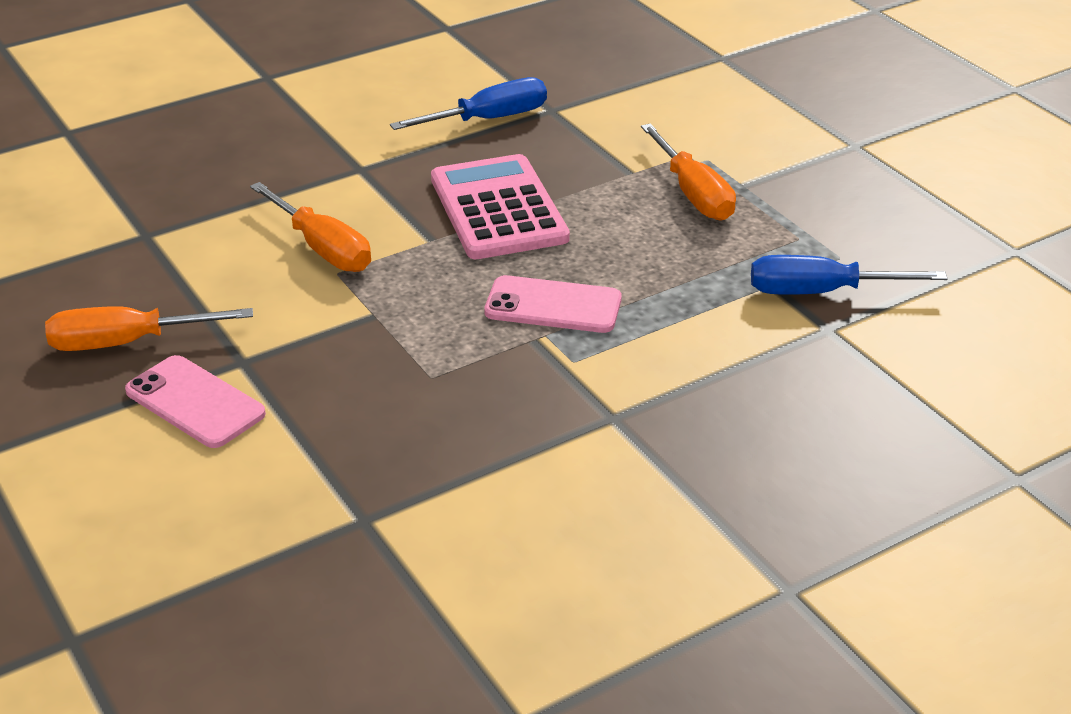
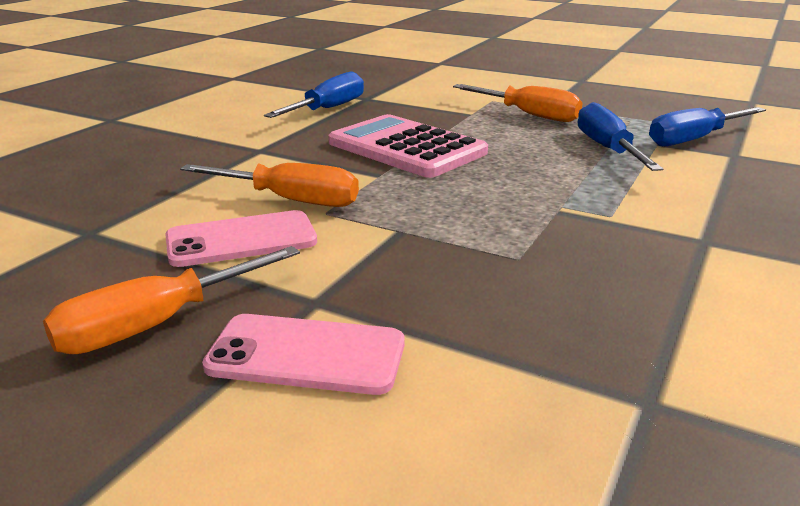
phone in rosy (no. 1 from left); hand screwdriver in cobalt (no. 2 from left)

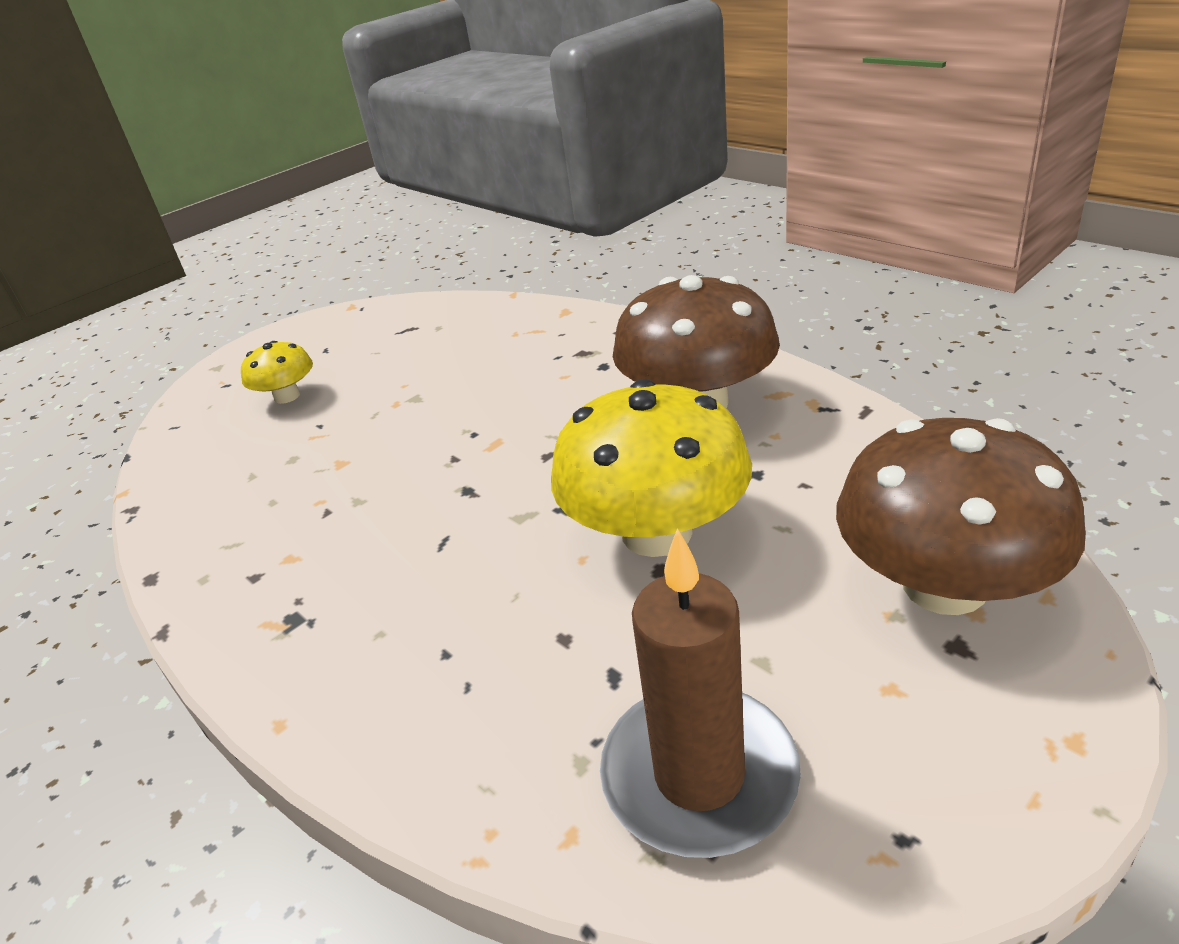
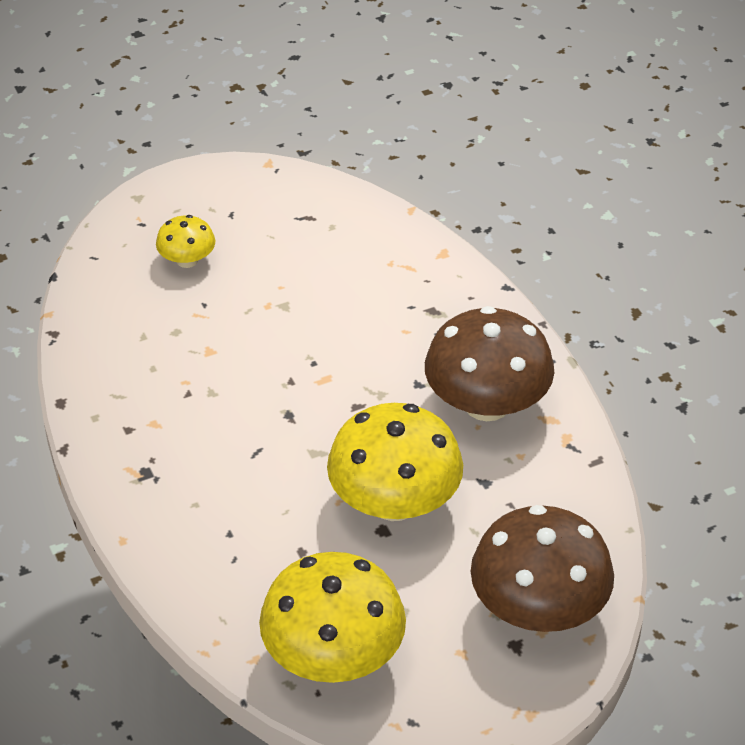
fungus in golden (no. 2 from left)

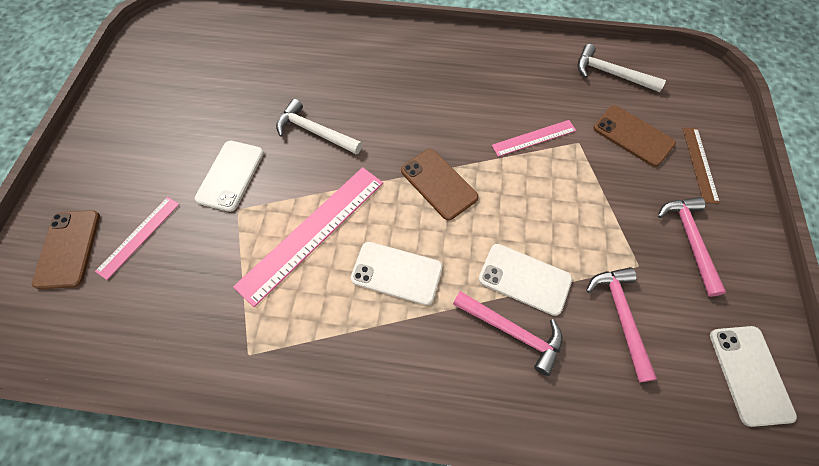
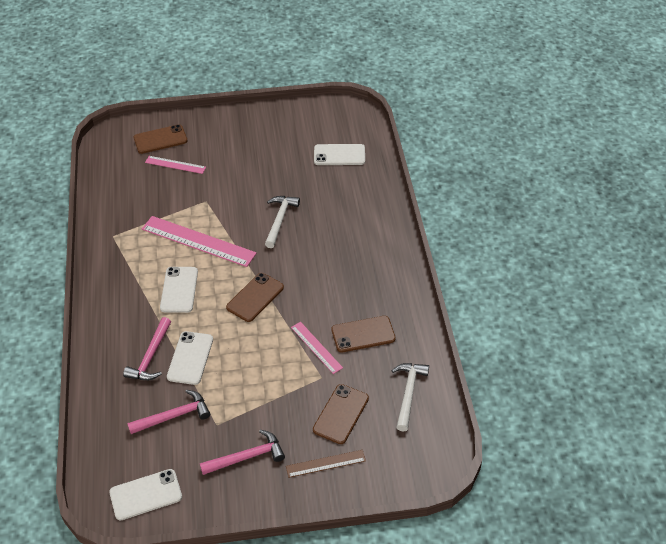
phone in white (no. 4 from left); phone in russet (no. 4 from left)

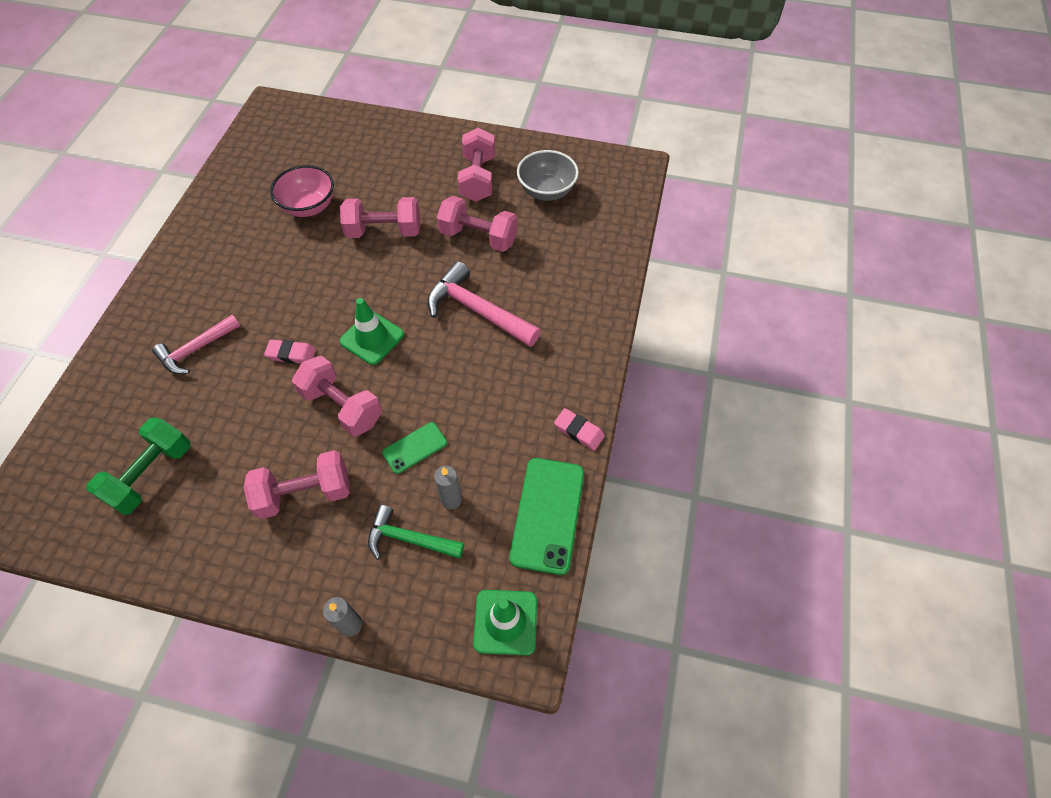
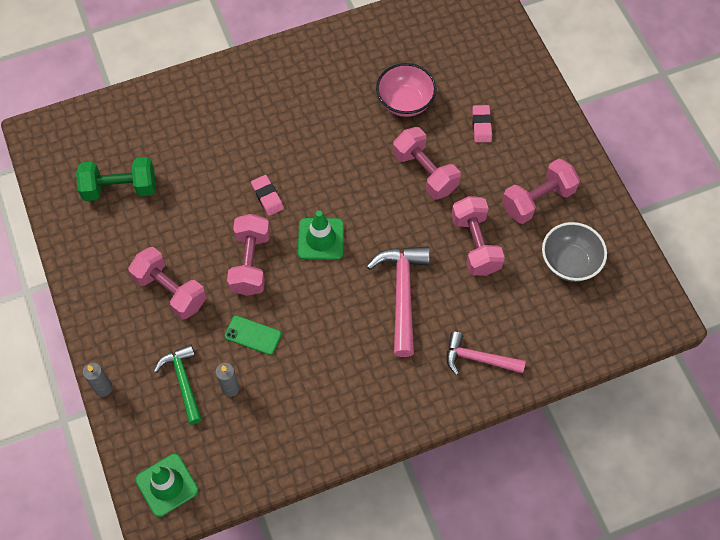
claw hammer in rosy (no. 2 from left); phone in leaf-green (no. 2 from left in the first image); eraser in rosy (no. 2 from left)

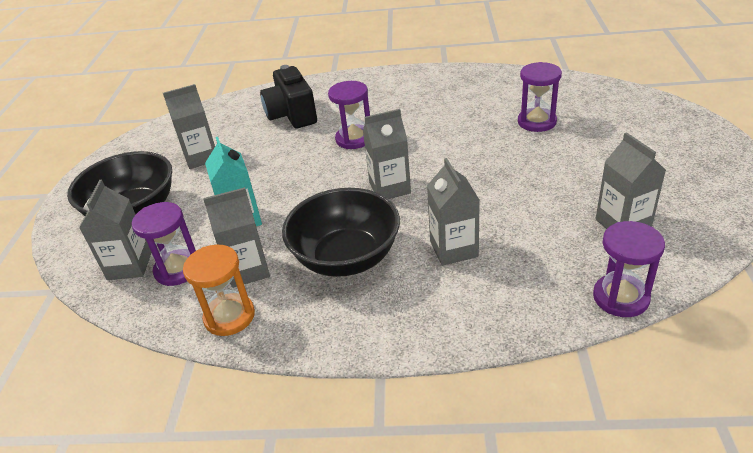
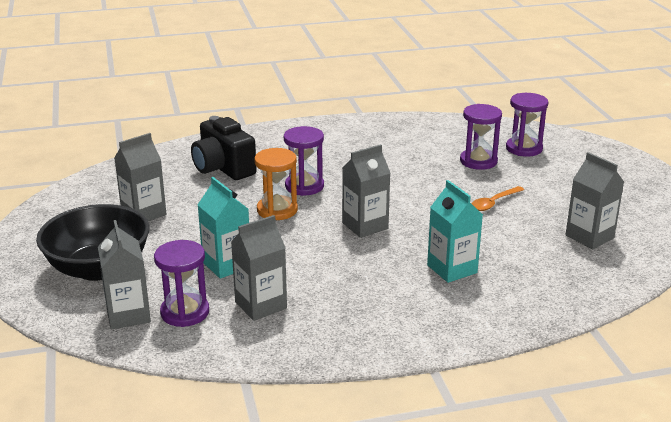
sandglass in bright orange; deep dish in black (no. 2 from left in the first image); milk carton in aqua (no. 2 from left); sandglass in royal purple (no. 4 from left); spoon in bright orange

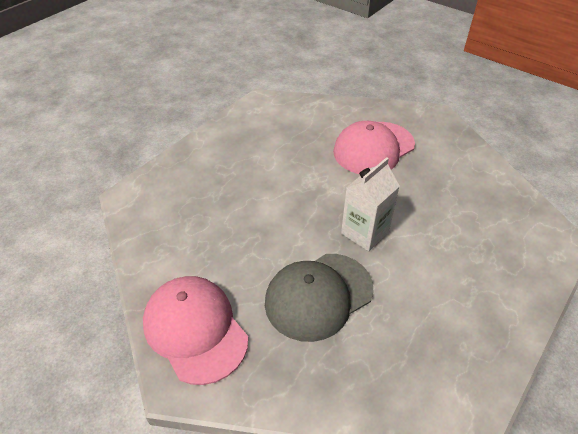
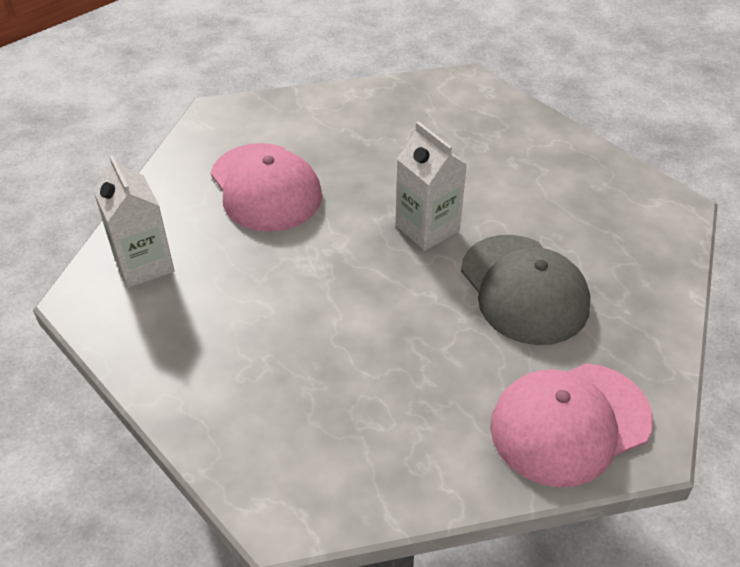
milk carton in white (no. 1 from left)

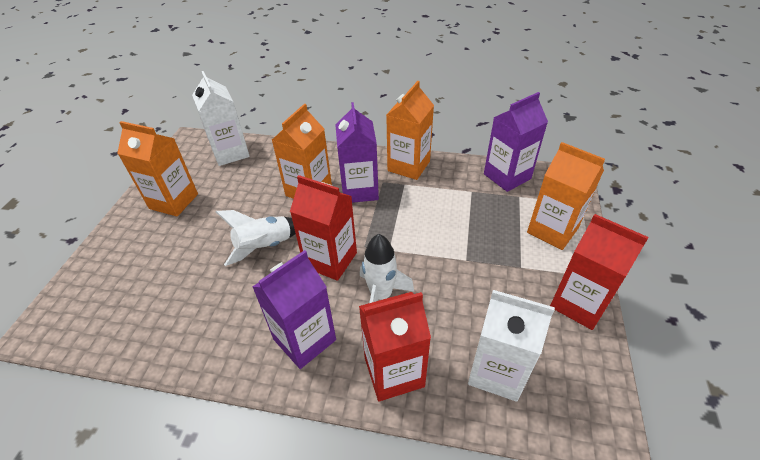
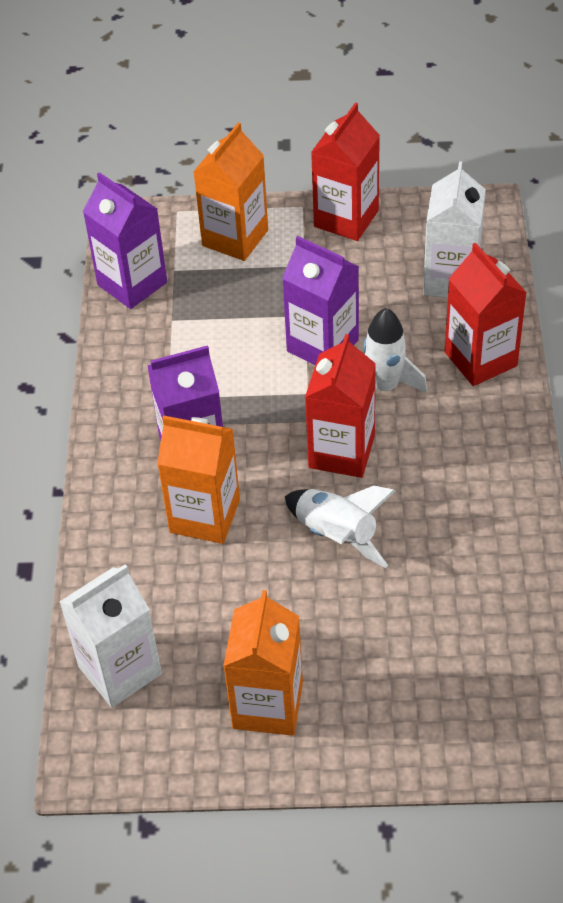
milk carton in royal purple (no. 3 from left); milk carton in bright orange (no. 3 from left in the first image)

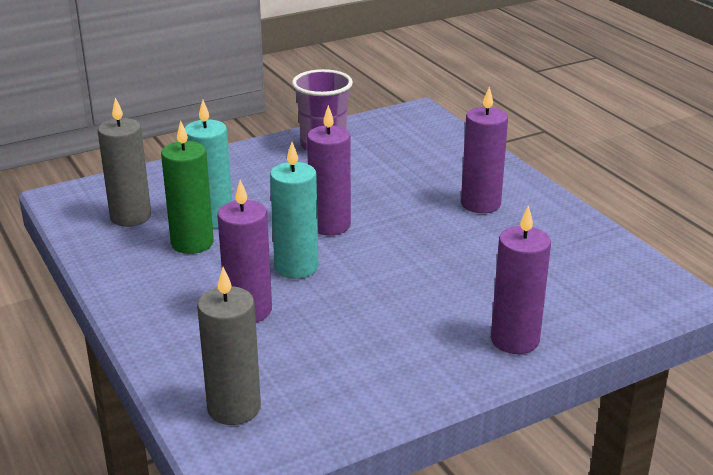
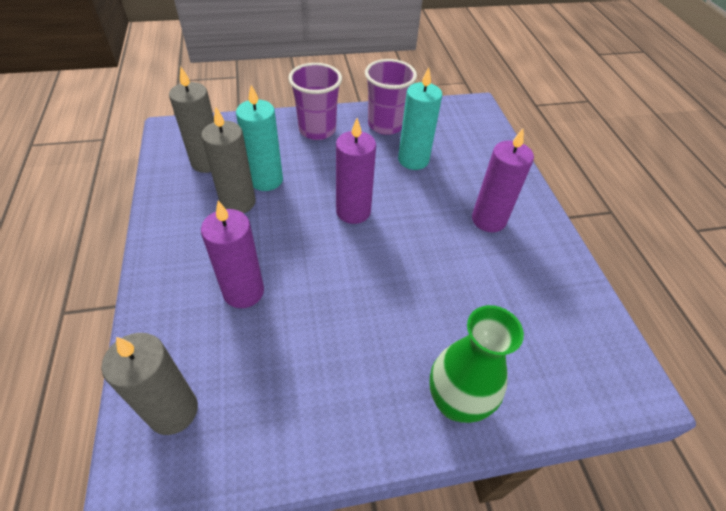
wax candle in gray (no. 3 from left); wax candle in aqua (no. 2 from left); vase in leaf-green; cup in royal purple (no. 1 from left)

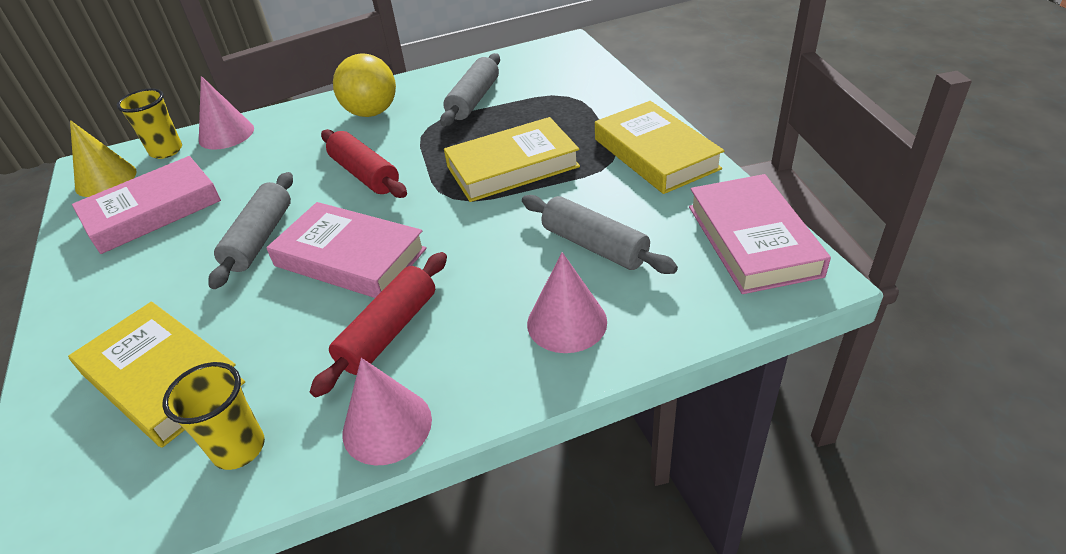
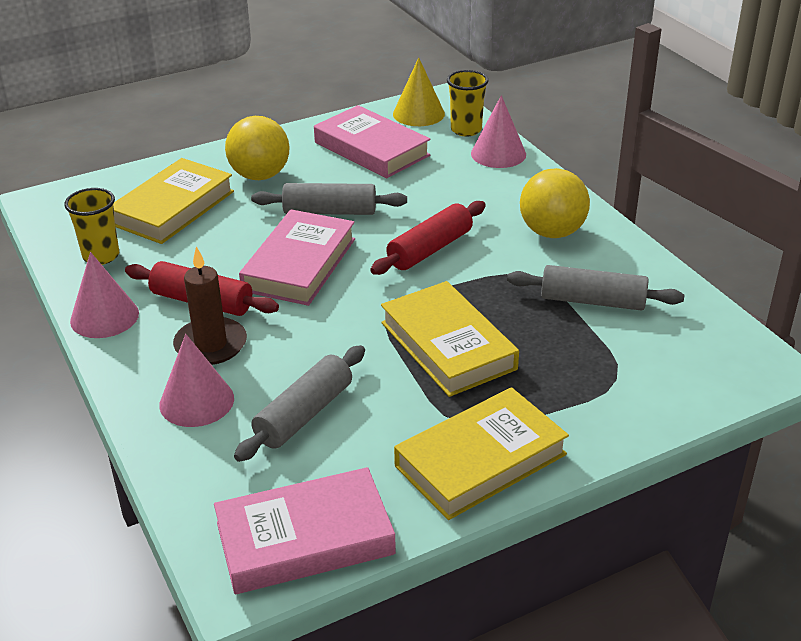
wax candle in russet; play ball in golden (no. 1 from left)

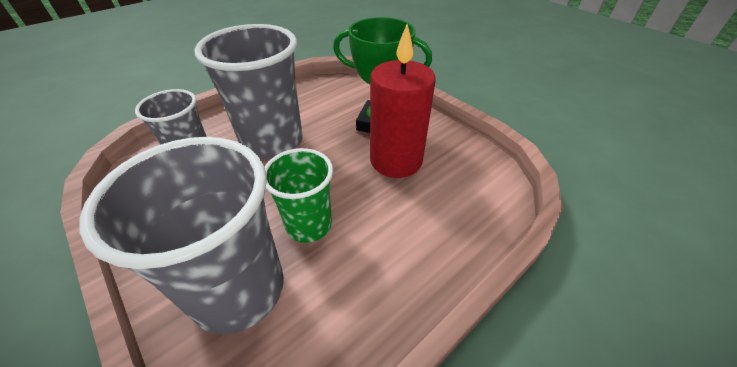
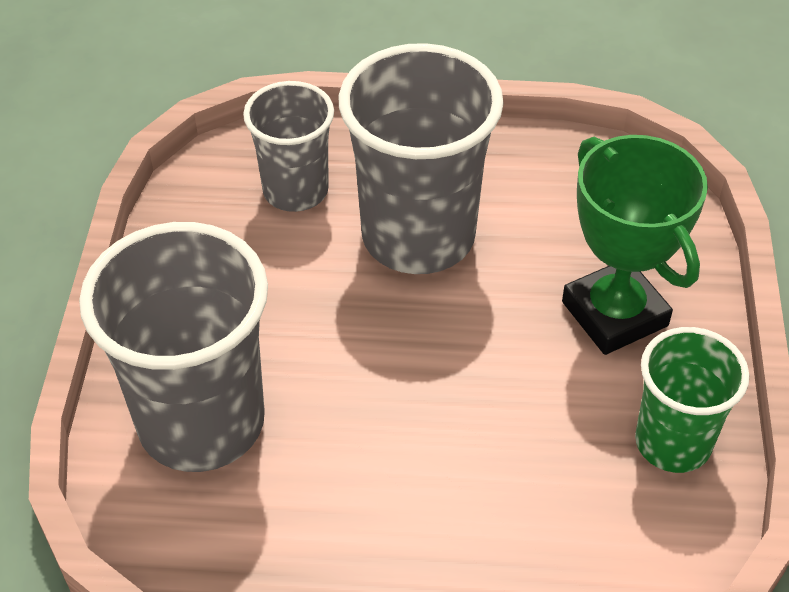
cup in leaf-green; wax candle in scarlet

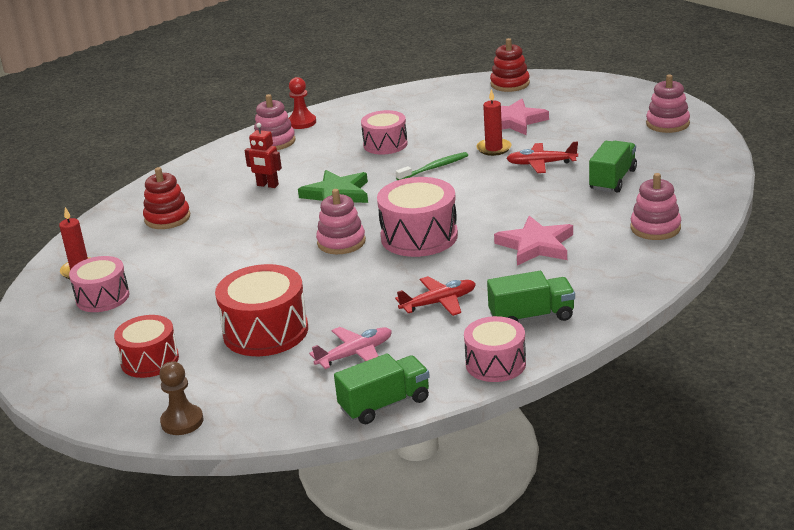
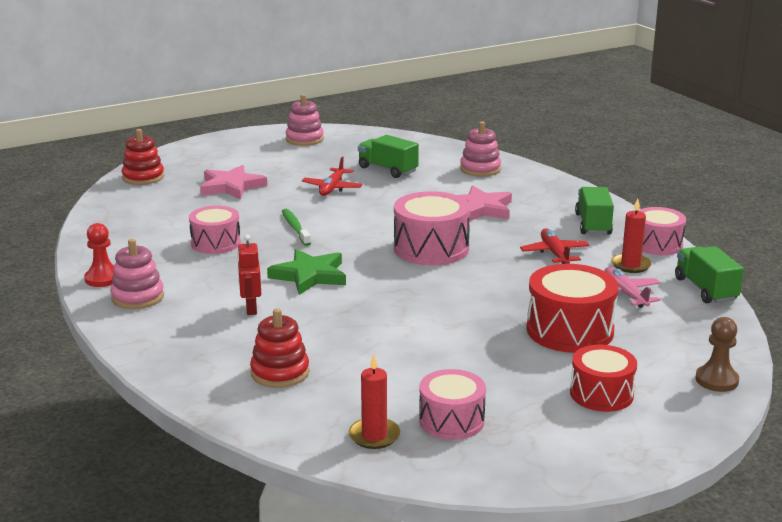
robot figure in scarlet; stacking rings in rosy (no. 2 from left in the first image); wax candle in scarlet (no. 2 from left)

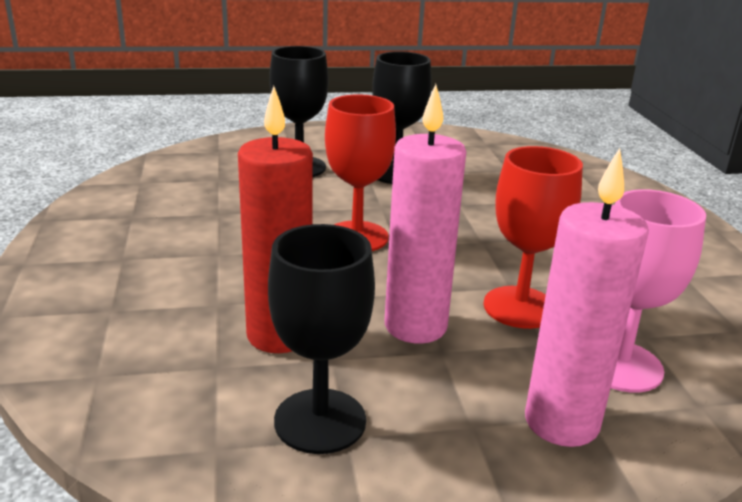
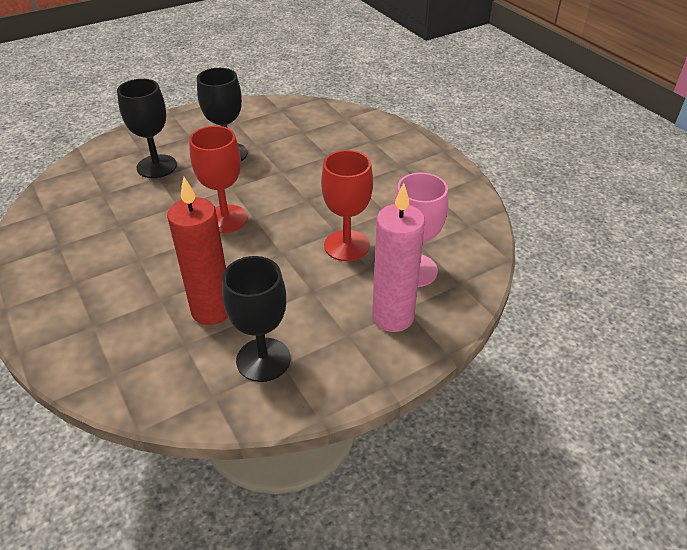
wax candle in rosy (no. 1 from left in the first image)

